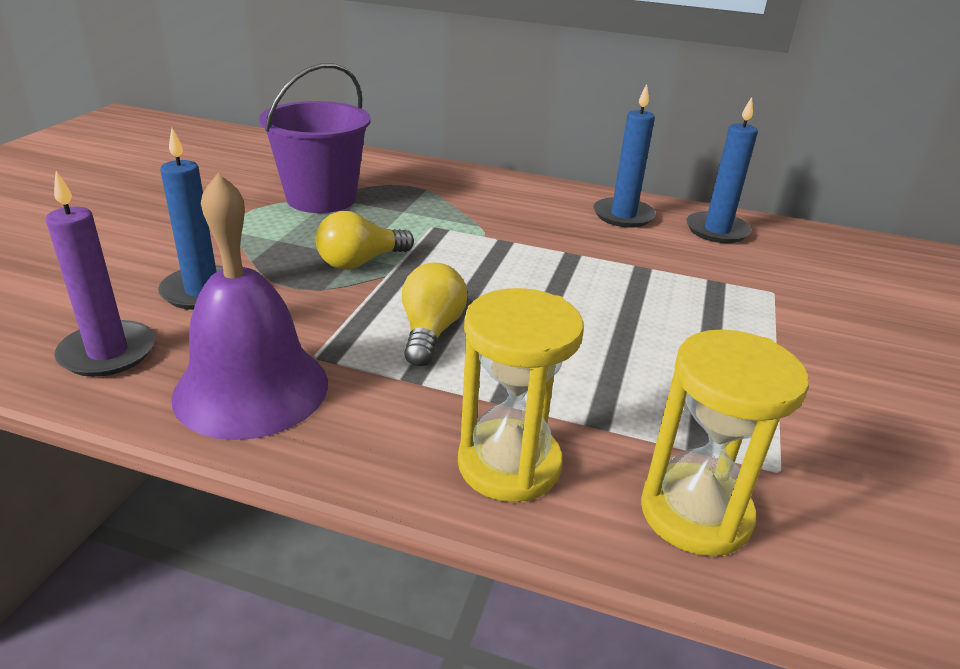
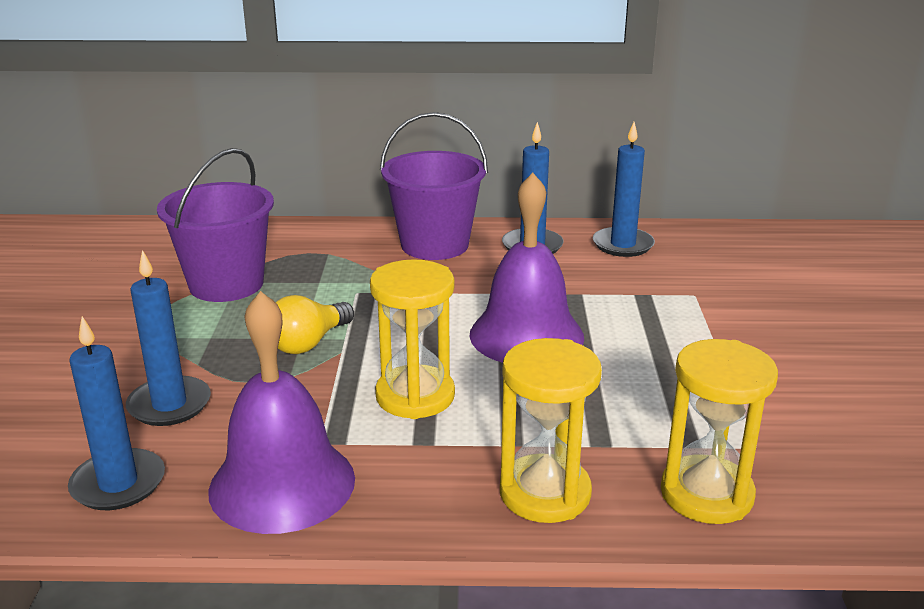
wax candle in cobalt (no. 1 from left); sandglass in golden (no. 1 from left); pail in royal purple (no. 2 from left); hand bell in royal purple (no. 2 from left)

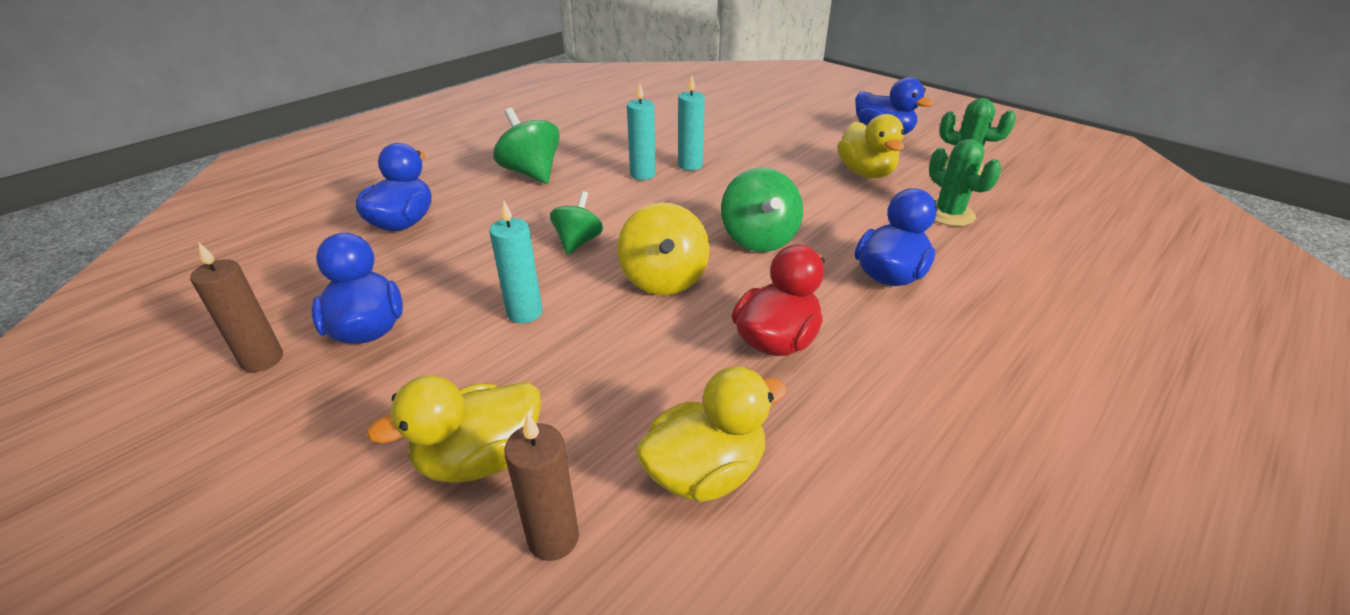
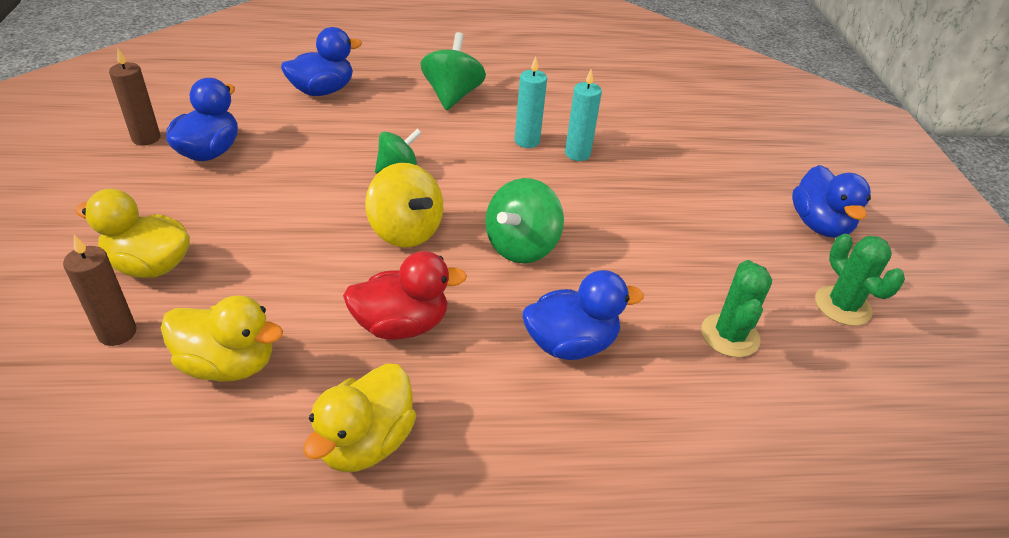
wax candle in aqua (no. 1 from left in the first image); spinning top in golden; rubber duck in golden (no. 3 from left)

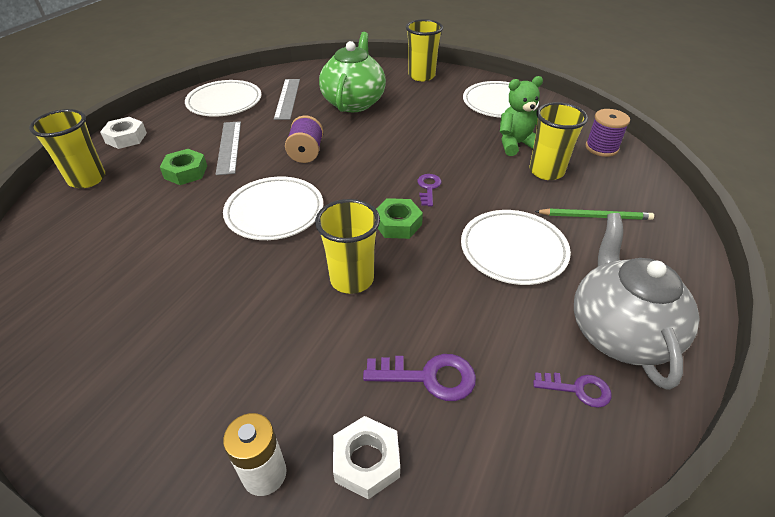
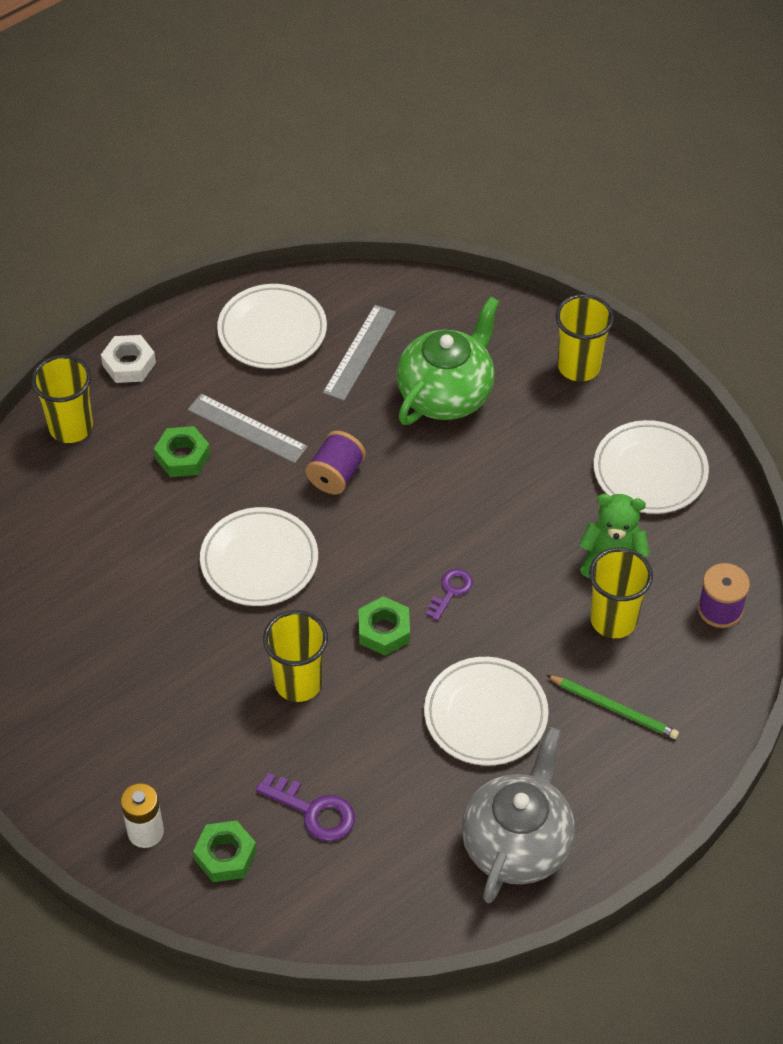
straightedge in gray (no. 1 from left); hex nut in leaf-green (no. 2 from left); latchkey in royal purple (no. 3 from left in the first image)

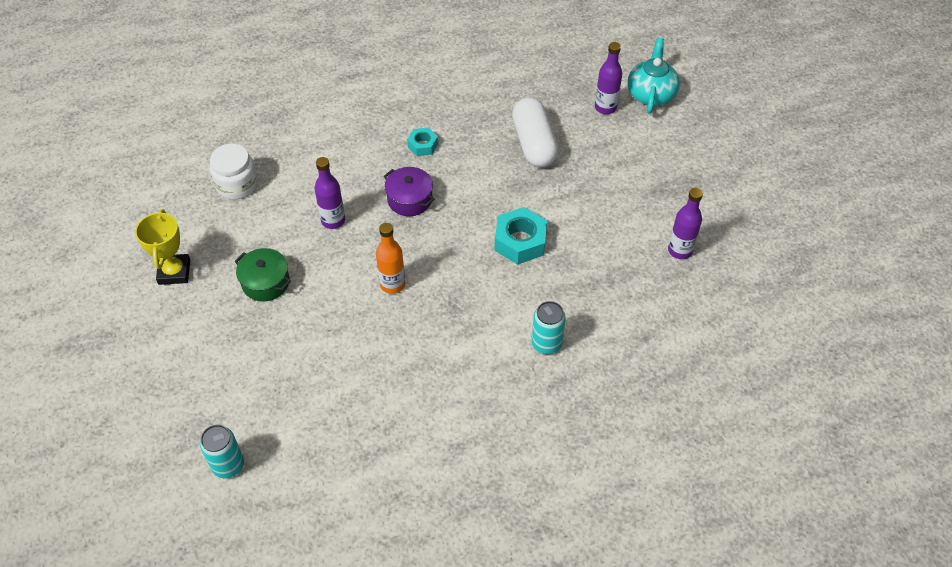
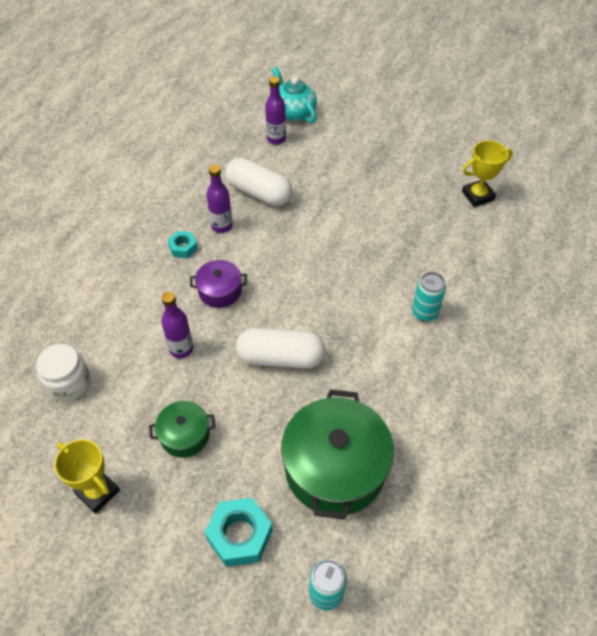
pill shape in white (no. 2 from left); hex nut in aqua (no. 2 from left); bottle in royal purple (no. 2 from left); stockpot in leaf-green (no. 2 from left); prize cup in golden (no. 2 from left)

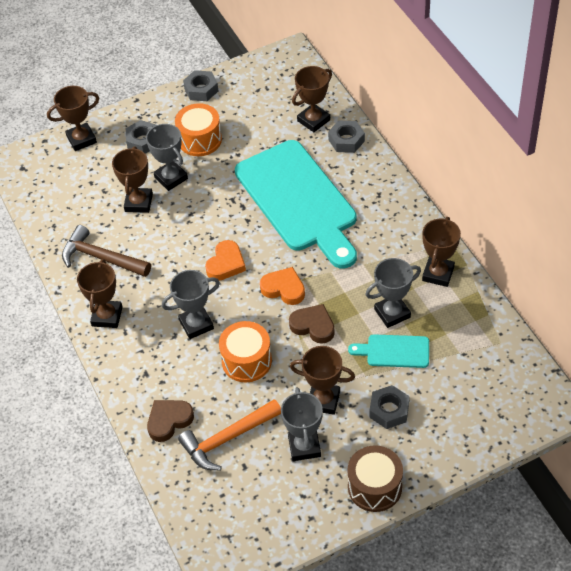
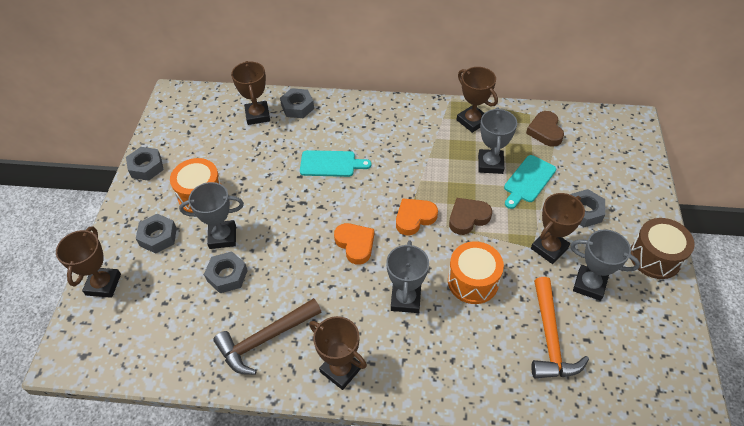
hex nut in gray (no. 3 from left); heart in russet (no. 2 from left); cutting board in aqua (no. 1 from left)

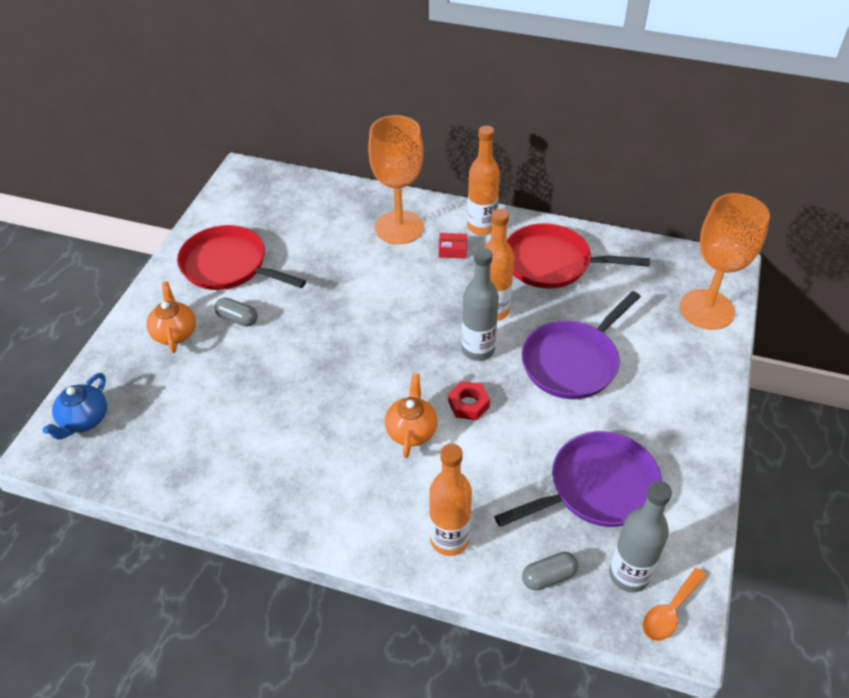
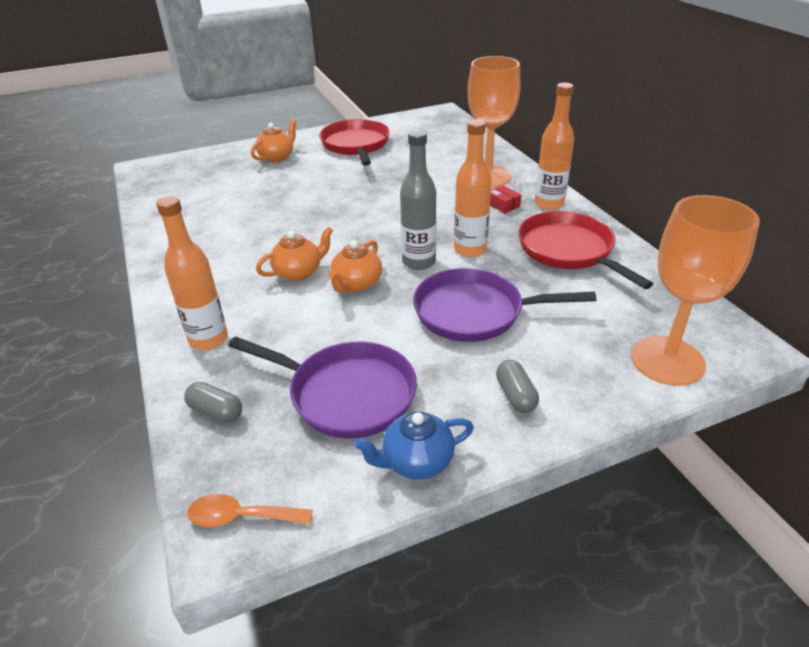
china teapot in cobalt; pill shape in gray (no. 2 from left); china teapot in bright orange (no. 3 from left); bottle in gray (no. 2 from left in the first image)

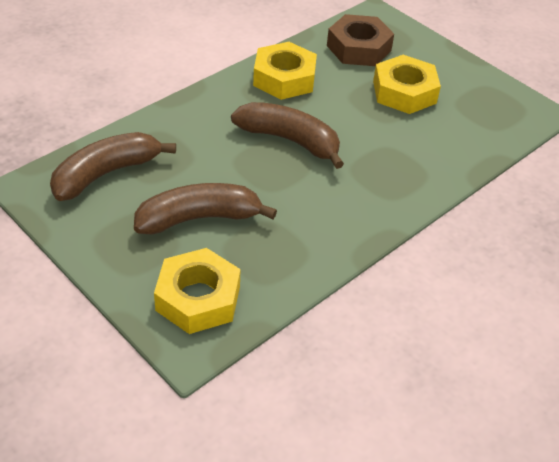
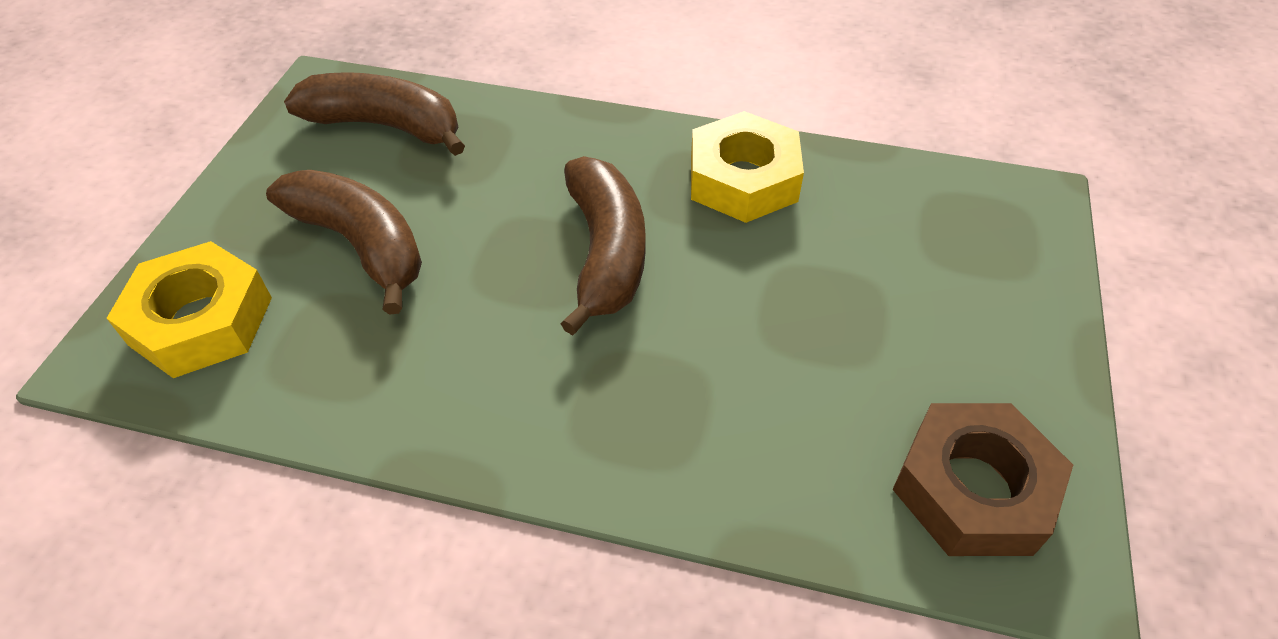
hex nut in russet; hex nut in golden (no. 3 from left in the first image)

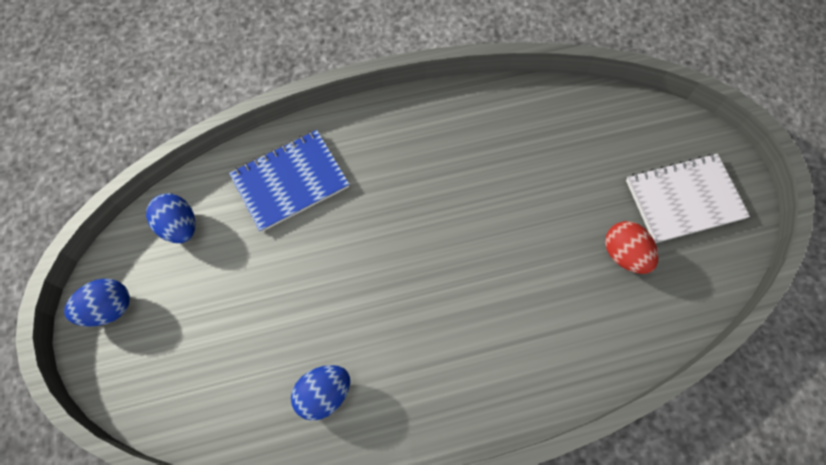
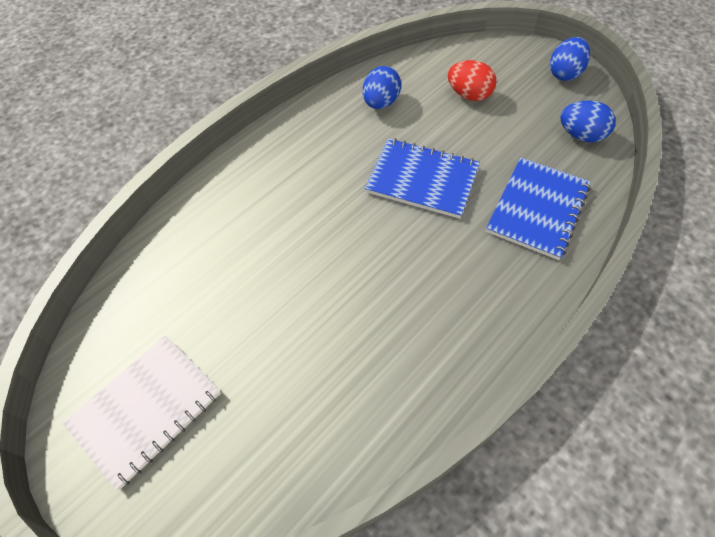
egg in scarlet; notebook in cobalt (no. 1 from left)

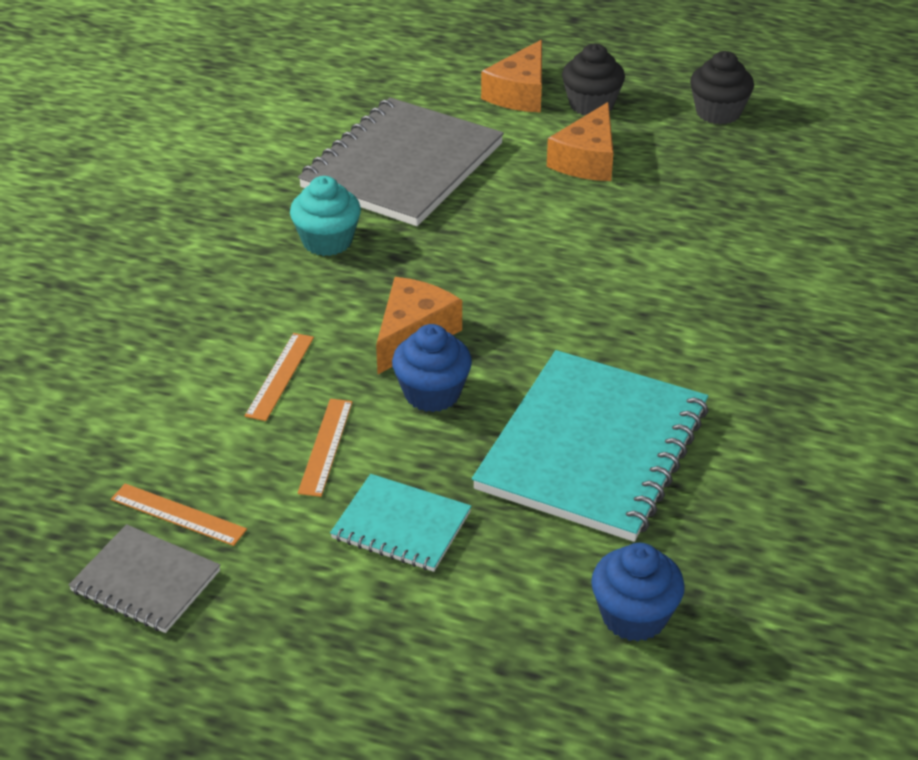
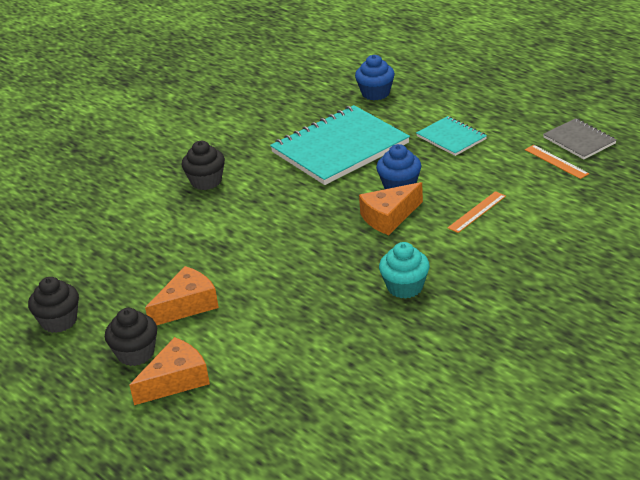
notebook in gray (no. 2 from left in the first image); straightedge in bright orange (no. 3 from left in the first image); cupcake in black (no. 3 from left)

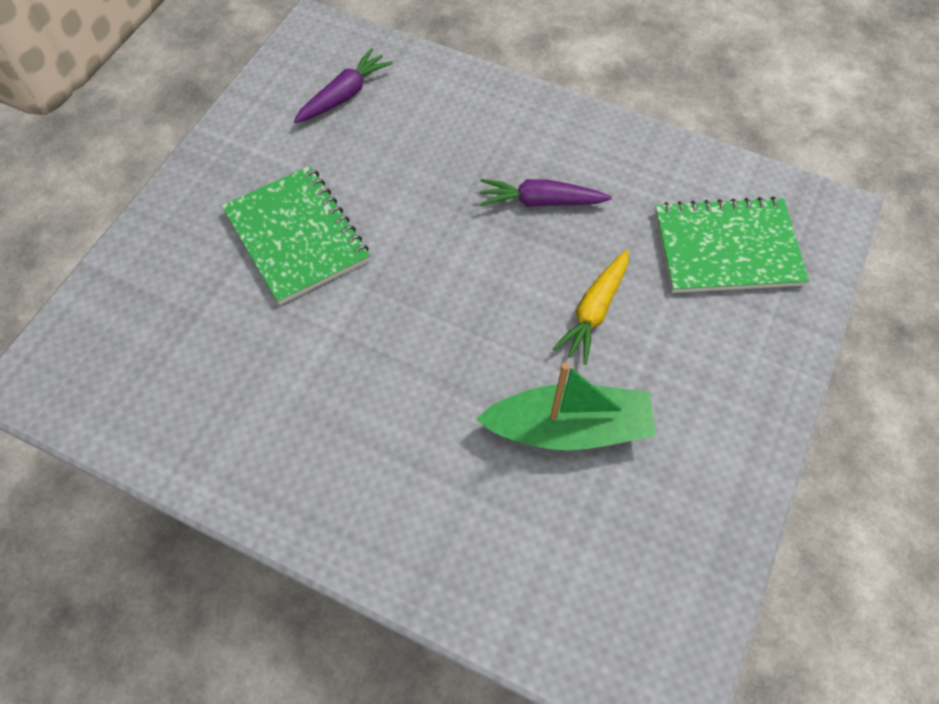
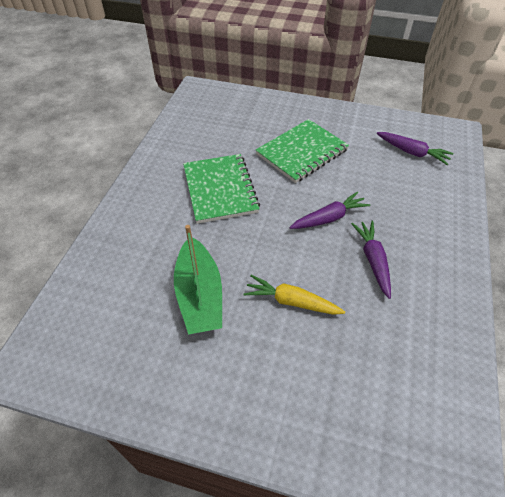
notebook in leaf-green (no. 1 from left); root vegetable in royal purple (no. 1 from left)

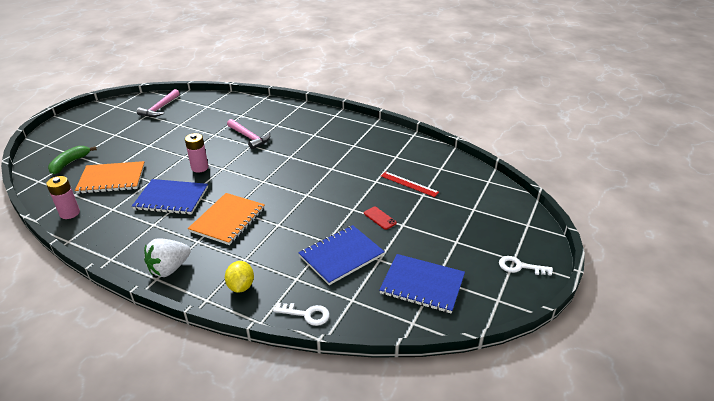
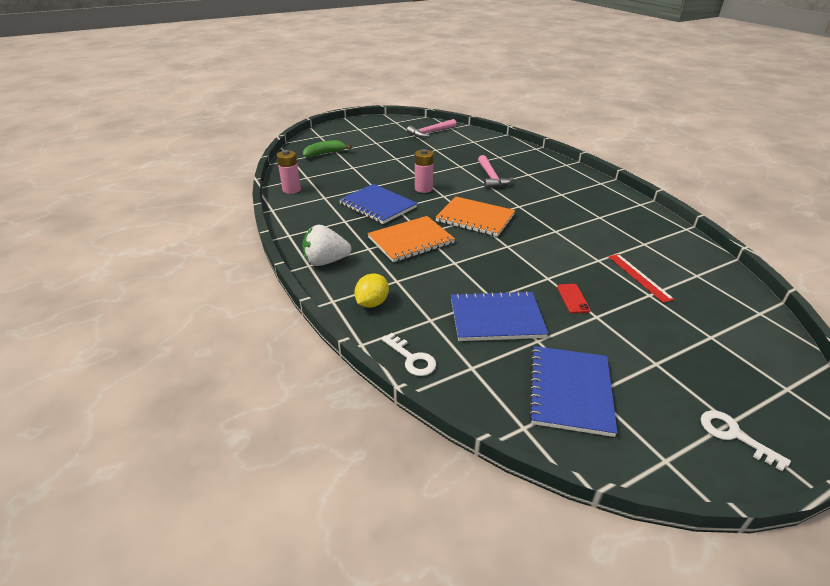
notebook in bright orange (no. 2 from left); notebook in cobalt (no. 3 from left)

